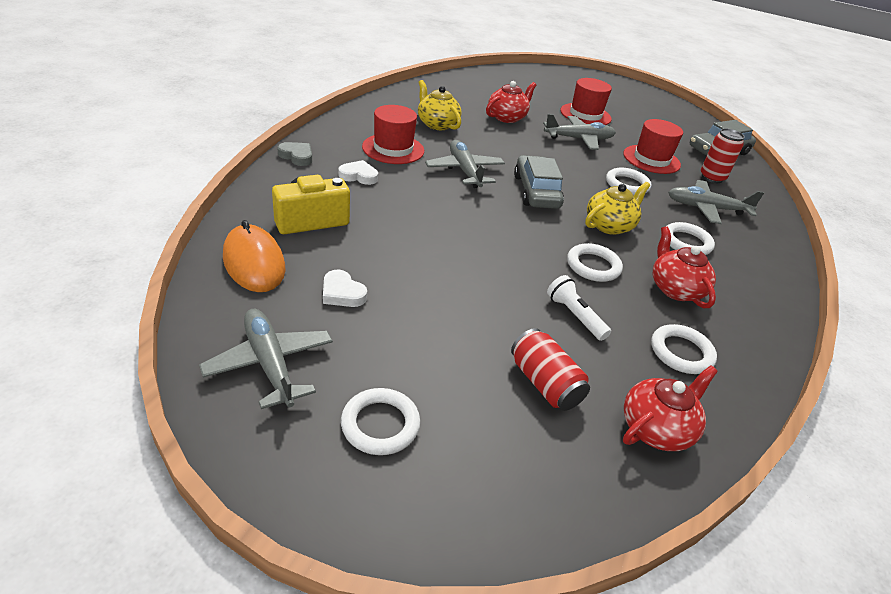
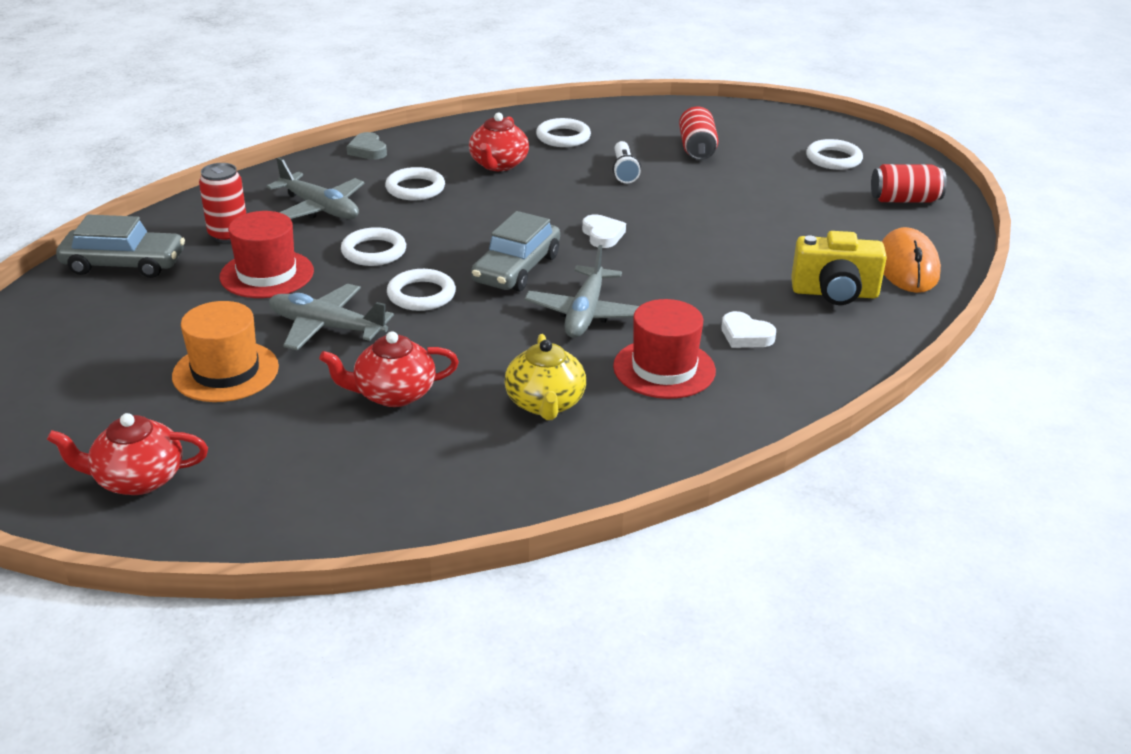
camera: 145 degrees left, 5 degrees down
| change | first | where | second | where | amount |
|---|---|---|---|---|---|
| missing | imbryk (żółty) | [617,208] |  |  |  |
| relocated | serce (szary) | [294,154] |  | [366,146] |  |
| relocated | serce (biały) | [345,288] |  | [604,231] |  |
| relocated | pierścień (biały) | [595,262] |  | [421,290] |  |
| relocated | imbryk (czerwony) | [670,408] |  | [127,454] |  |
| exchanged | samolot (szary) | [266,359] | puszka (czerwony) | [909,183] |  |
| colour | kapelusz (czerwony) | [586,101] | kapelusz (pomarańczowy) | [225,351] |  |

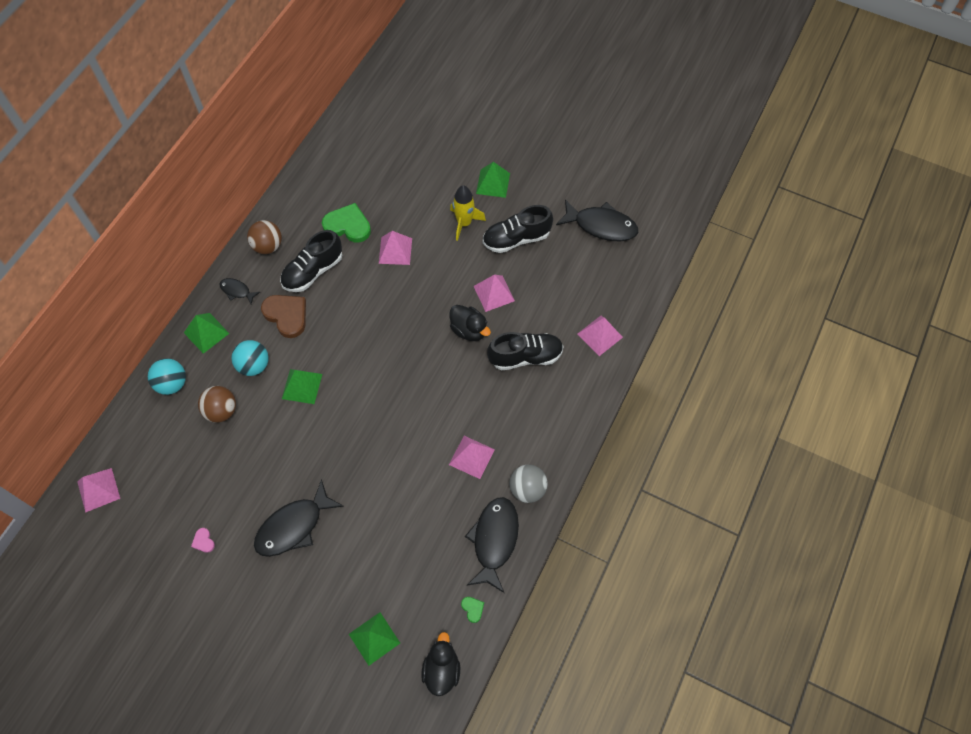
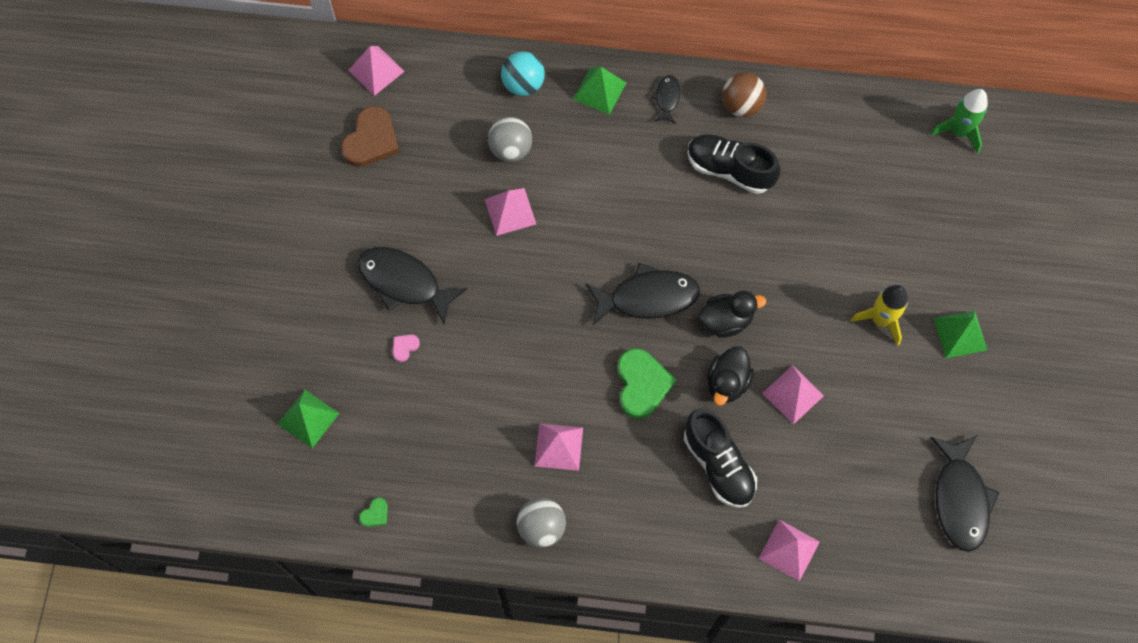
camera: 70 degrees right, 5 degrees up
| change | first | where | second | where | amount |
|---|---|---|---|---|---|
| missing | piłka (turkusowy) | [250,358] |  |  |  |
| missing | piramida (zielony) | [302,386] |  |  |  |
| missing | but (czarny) | [518,229] |  |  |  |
| appeared |  |  | rakieta (zielony) | [959,121] |  |
| relocated | serce (różowy) | [203,540] |  | [406,348] |  |
| relocated | serce (brązowy) | [283,316] |  | [370,136] |  |
| relocated | serce (zielony) | [346,223] |  | [646,383] |  |
| relocated | piramida (różowy) | [395,248] |  | [510,212] |  |
| relocated | kaczka (czarny) | [440,664] |  | [732,314] |  |
| relocated | ryba (czarny) | [492,545] |  | [643,294] |  |
| colour | piłka (brązowy) | [217,404] | piłka (szary) | [510,139] |  |

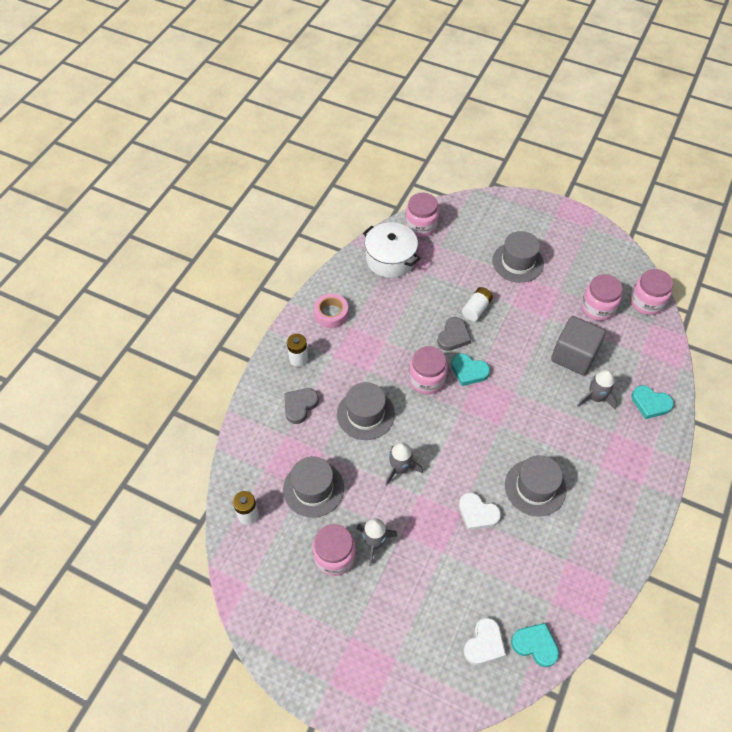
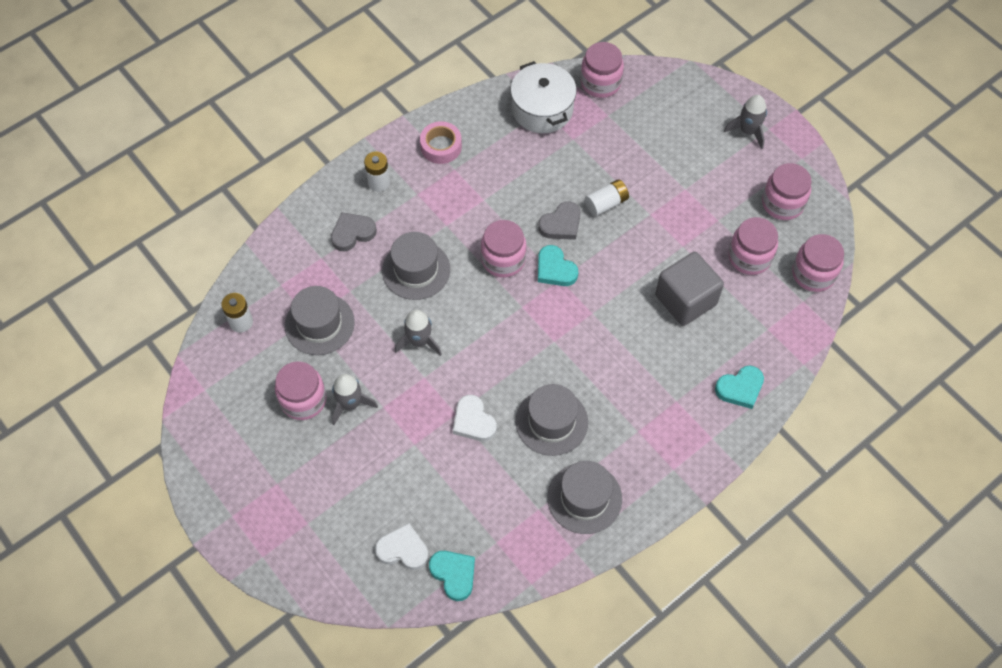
camera: 25 degrees right, 5 degrees up
| change | first | where | second | where | amount |
|---|---|---|---|---|---|
| appeared |  |  | słoik (różowy) | [787,191] |  |
| relocated | kapelusz (szary) | [518,257] |  | [584,497] |  |
| relocated | rakieta (szary) | [597,389] |  | [745,122] |  |
| spun | serce (biały) | [484,641] |  | [402,546] | 135 degrees counterclockwise |
| spun | serce (turkusowy) | [652,402] |  | [739,387] | 75 degrees counterclockwise |

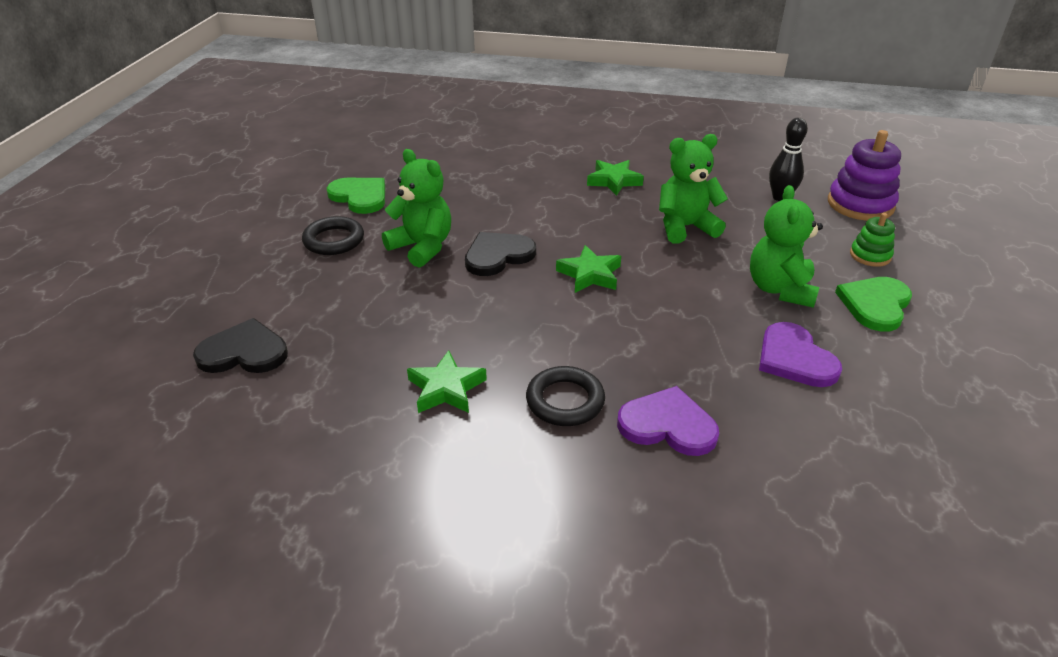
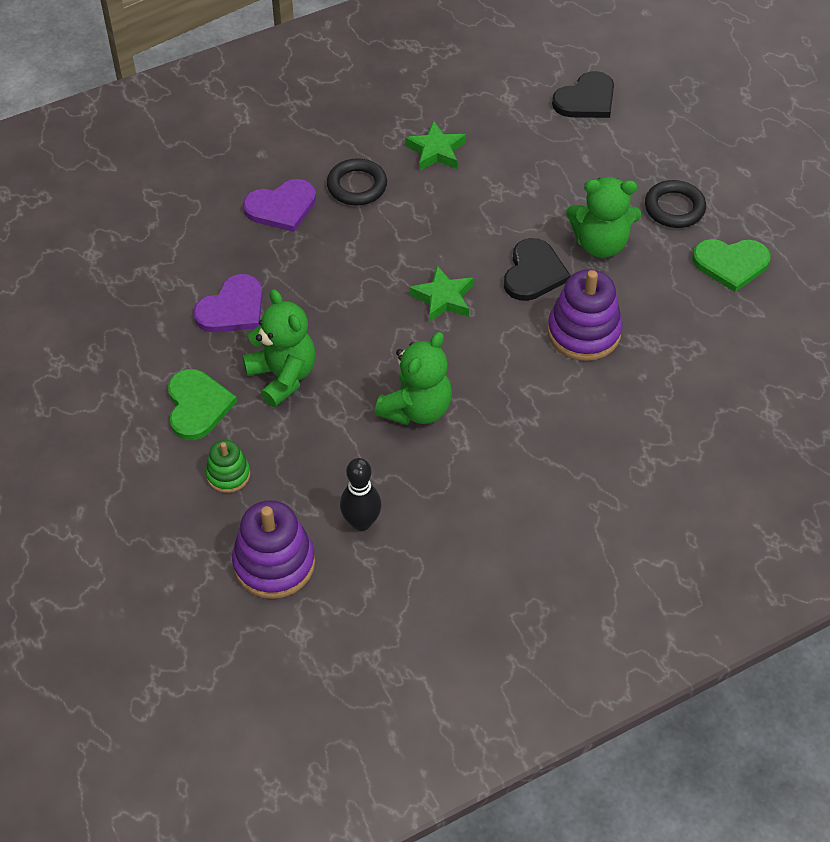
camera: 140 degrees right, 15 degrees up
| change | first | where | second | where | amount |
|---|---|---|---|---|---|
| missing | gwiazda (zielony) | [615,178] |  |  |  |
| appeared |  |  | zabawka nakładanka (fioletowy) | [585,315] |  |
| spun | serce (fioletowy) | [800,354] |  | [228,303] | 105 degrees clockwise |

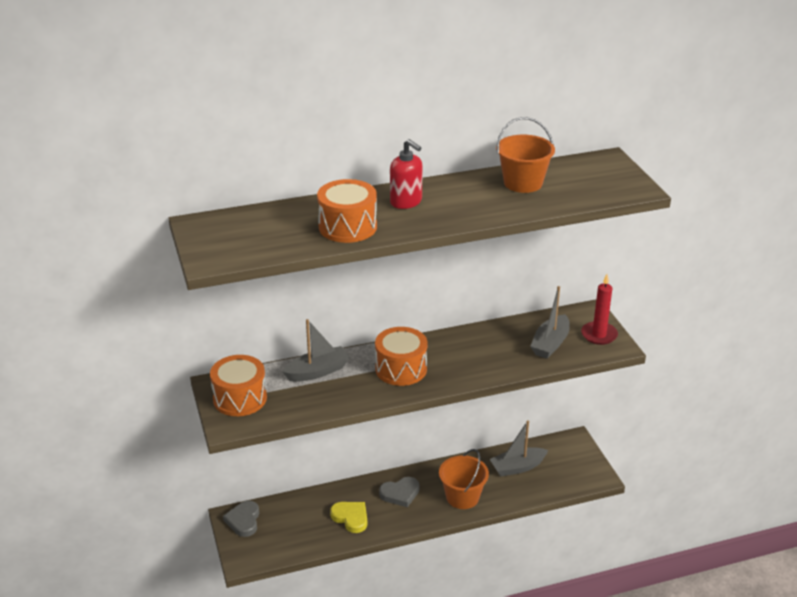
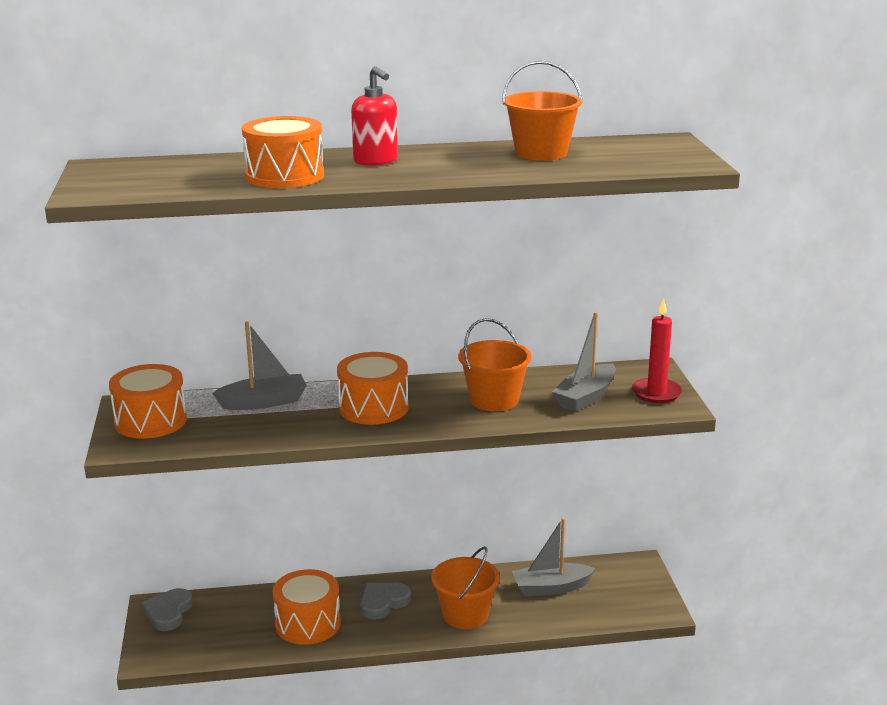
camera: 10 degrees right, 10 degrees down
| change | first | where | second | where | amount |
|---|---|---|---|---|---|
| appeared |  |  | wiadro (pomarańczowy) | [494,364] |  |
| exchanged | serce (żółty) | [348,517] | bęben (pomarańczowy) | [307,607] |  |
| spun | serce (szary) | [399,492] |  | [385,601] | 150 degrees clockwise |

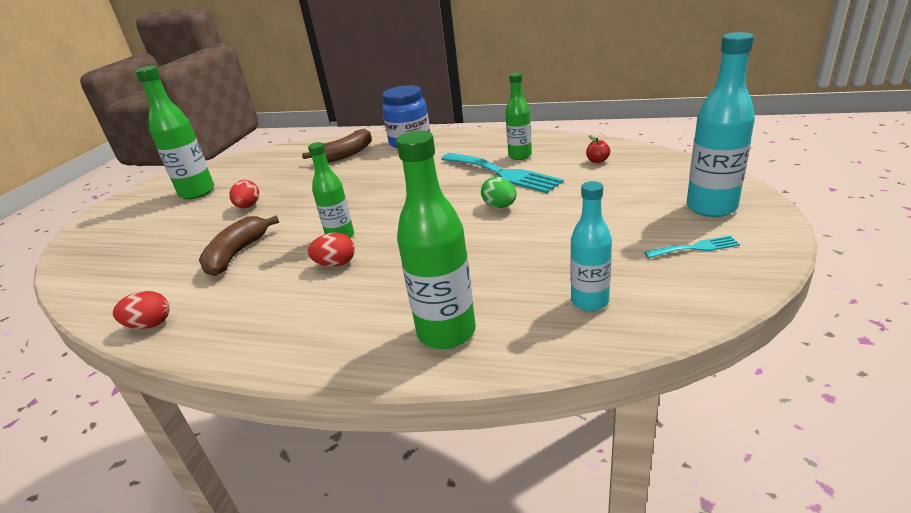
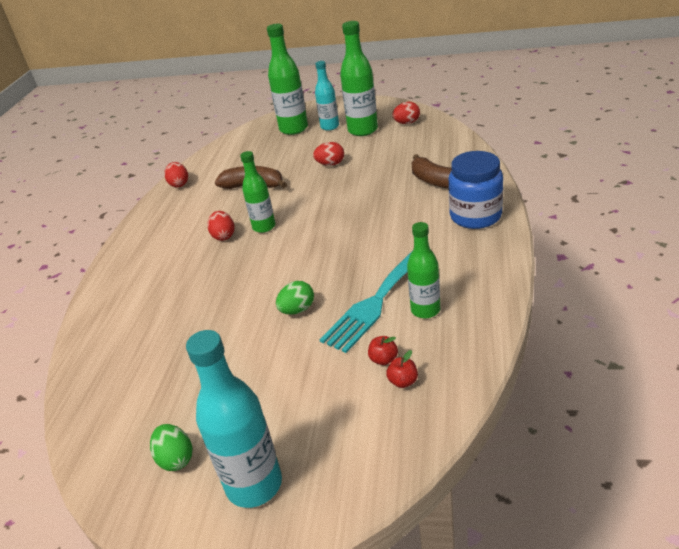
camera: 85 degrees right, 5 degrees up
| change | first | where | second | where | amount |
|---|---|---|---|---|---|
| appeared |  |  | jabłko (czerwony) | [383,350] |  |
| appeared |  |  | jajko (czerwony) | [406,113] |  |
| relocated | butelka (zielony) | [436,239] |  | [287,79] |  |
| relocated | butelka (turkusowy) | [591,246] |  | [327,96] |  |
| exchanged | widelec (turkusowy) | [692,247] | jajko (zielony) | [171,447] |  |

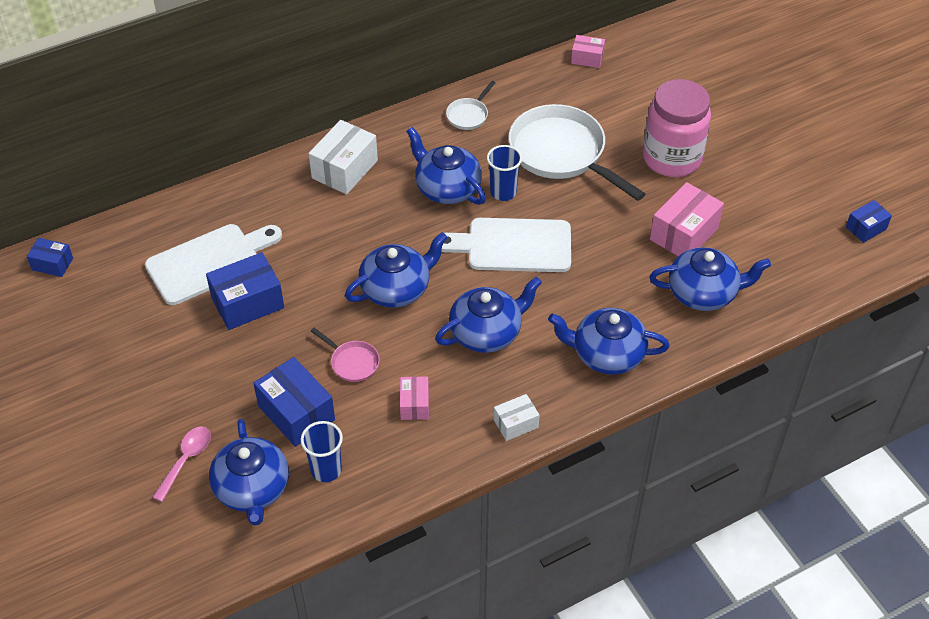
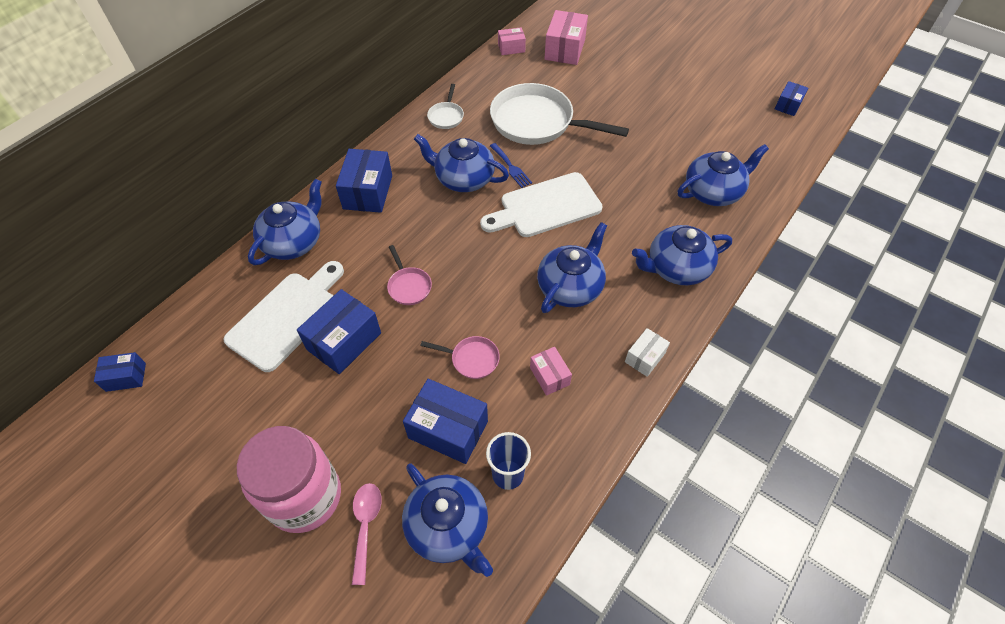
camera: 25 degrees left, 5 degrees up
| change | first | where | second | where | amount |
|---|---|---|---|---|---|
| appeared |  |  | patelnia (różowy) | [409,275] |  |
| relocated | imbryk (niebieski) | [396,270] |  | [285,222] |  |
| relocated | słoik (różowy) | [677,128] |  | [289,479] |  |
| relocated | pudełko (różowy) | [687,219] |  | [566,37] |  |
| exchanged | szklanka (niebieski) | [504,173] | widelec (niebieski) | [511,165] |  |
| colour | pudełko (biały) | [343,157] | pudełko (niebieski) | [364,181] |  |

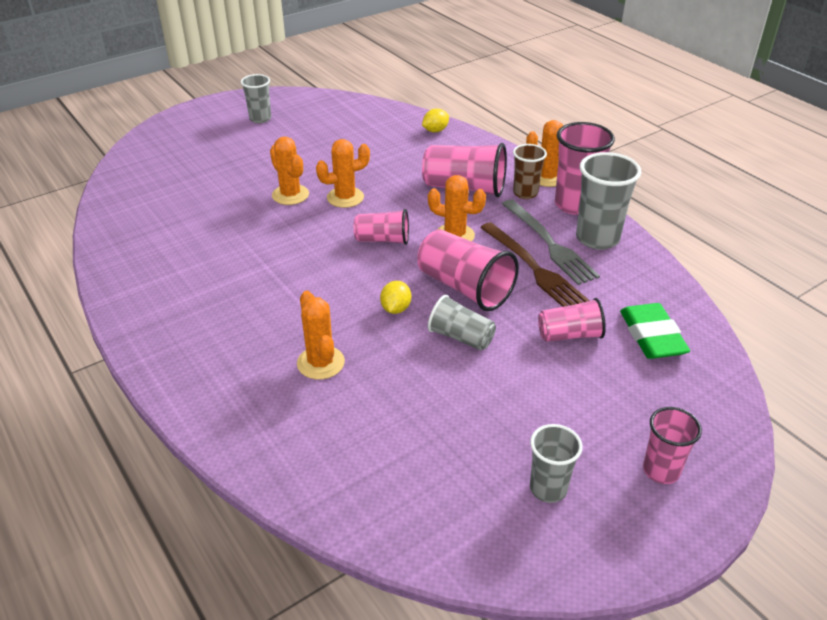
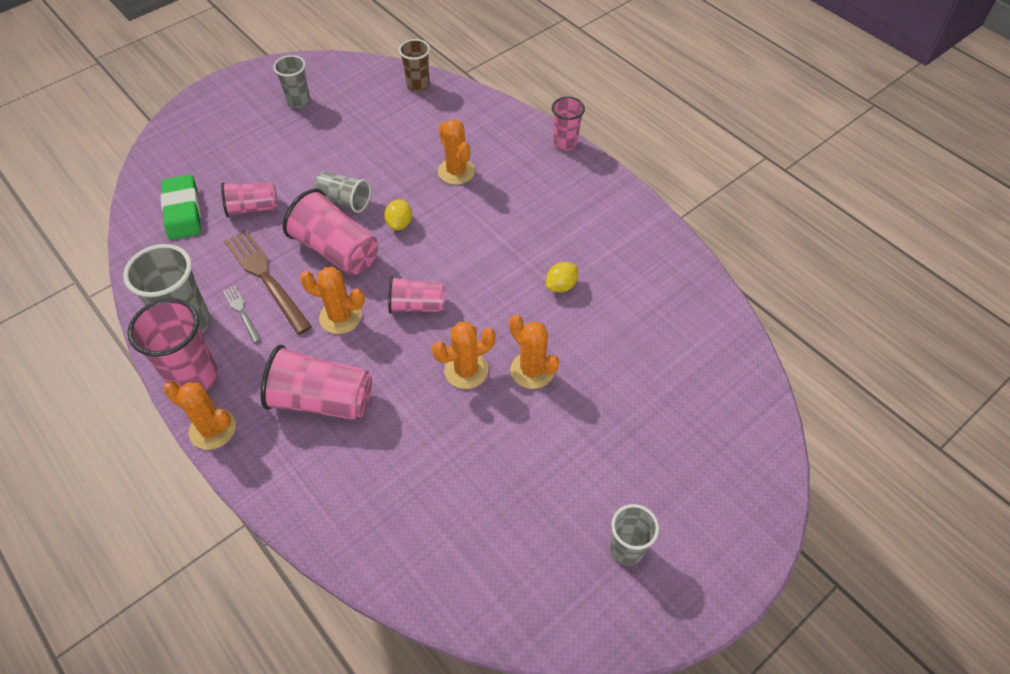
camera: 175 degrees right, 15 degrees up
| change | first | where | second | where | amount |
|---|---|---|---|---|---|
| relocated | cytryna (żółty) | [435,120] |  | [562,277] |  |
| relocated | szklanka (brązowy) | [530,171] |  | [414,65] |  |
| relocated | szklanka (różowy) | [672,445] |  | [568,124] |  |
| size | widelec (szary) | [551,242] |  | [242,314] | x0.50 |

